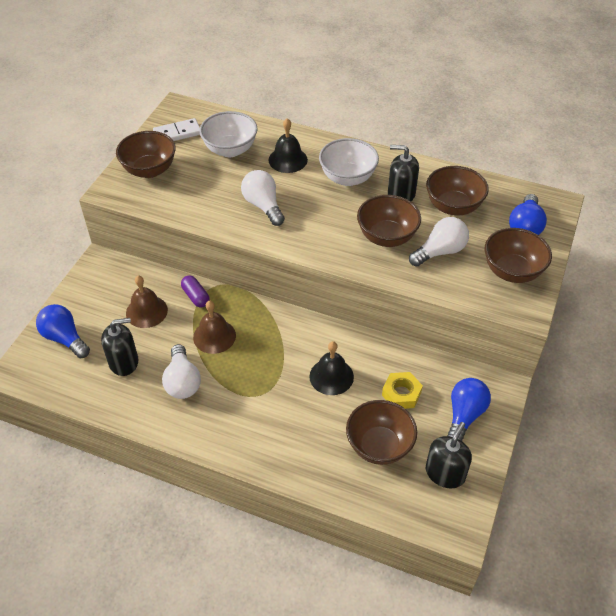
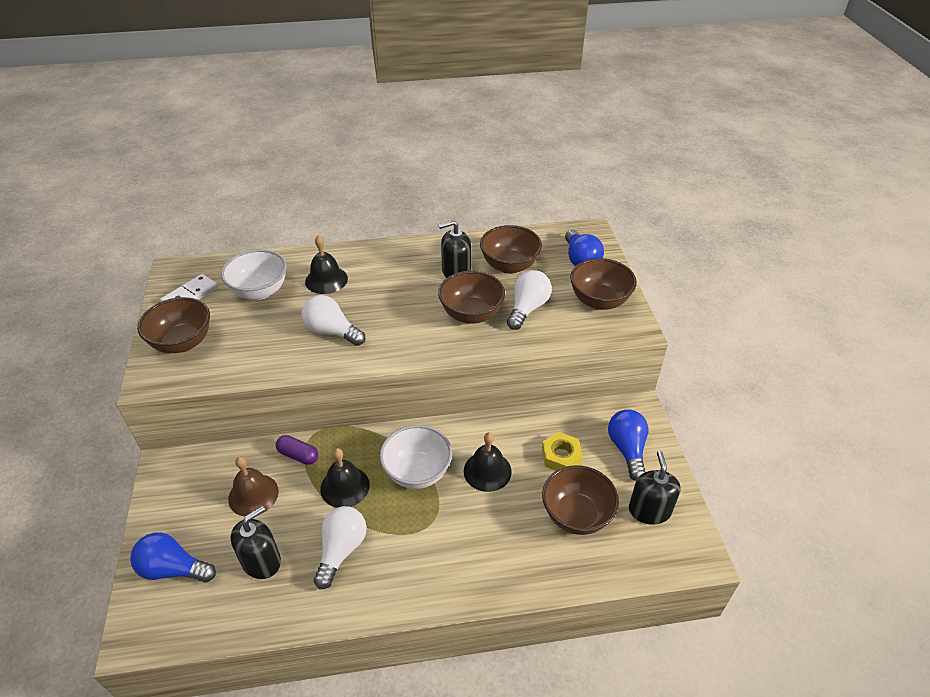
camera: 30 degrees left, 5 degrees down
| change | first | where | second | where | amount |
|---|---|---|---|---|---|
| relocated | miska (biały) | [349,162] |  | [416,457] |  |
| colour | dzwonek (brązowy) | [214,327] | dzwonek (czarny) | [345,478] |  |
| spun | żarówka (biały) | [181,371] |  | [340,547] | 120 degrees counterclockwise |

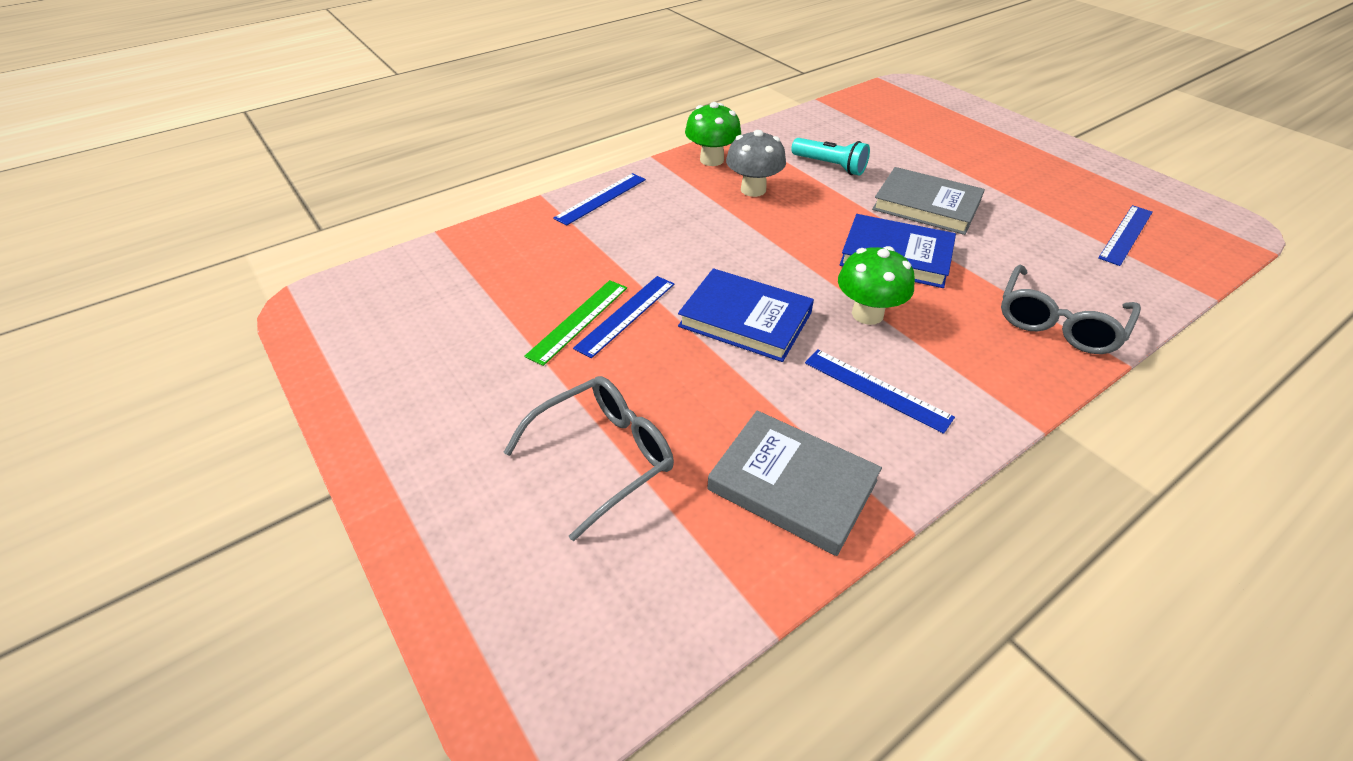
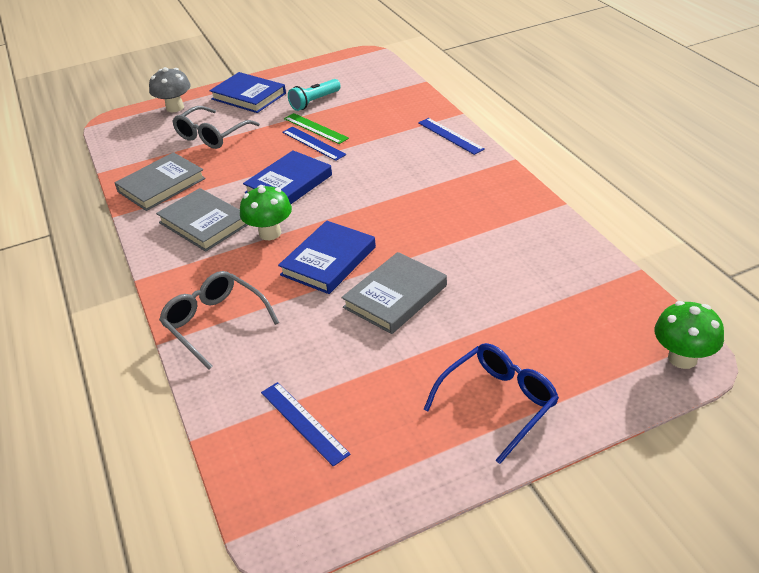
camera: 105 degrees right, 5 degrees down
| change | first | where | second | where | amount |
|---|---|---|---|---|---|
| appeared |  |  | książka (niebieski) | [247,92] |  |
| appeared |  |  | okulary (niebieski) | [491,403] |  |
| relocated | grzyb (zielony) | [713,134] |  | [689,335] |  |
| relocated | grzyb (szary) | [756,163] |  | [170,89] |  |
| relocated | latarka (turkusowy) | [830,156] |  | [314,95] |  |
| exchanged | linijka (niebieski) | [880,391] | książka (szary) | [202,220] |  |
| spun | okulary (szary) | [589,458] |  | [216,127] | 60 degrees clockwise |

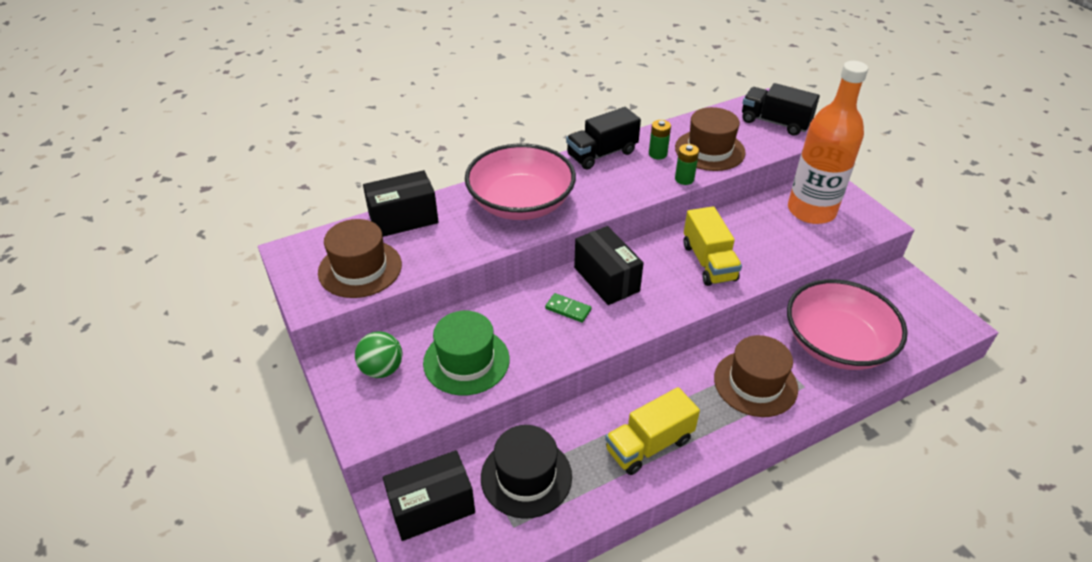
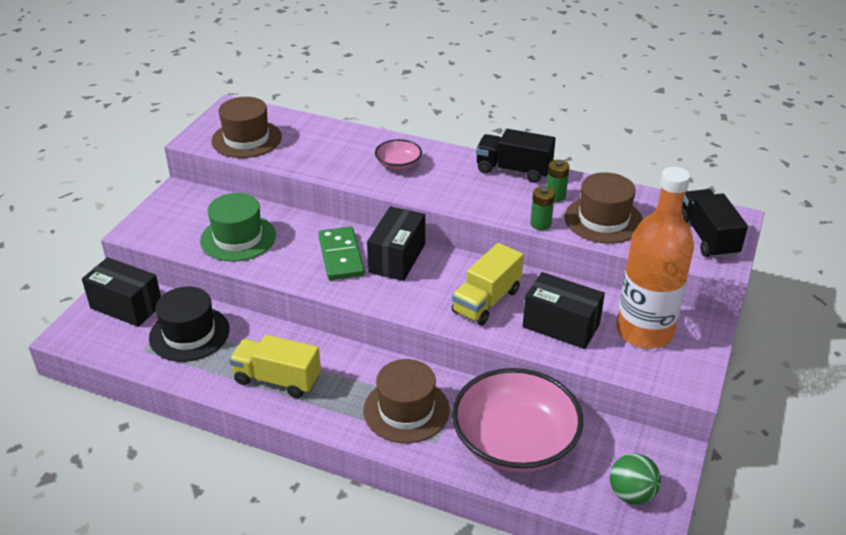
camera: 50 degrees right, 5 degrees down
| change | first | where | second | where | amount |
|---|---|---|---|---|---|
| relocated | piłka (zielony) | [379,354] |  | [635,479] |  |
| relocated | pudełko (czarny) | [401,203] |  | [564,310] |  |
| size | miska (różowy) | [520,181] |  | [398,154] | x0.45 |
| size | kostka domina (zielony) | [568,308] |  | [341,253] | x1.81 |

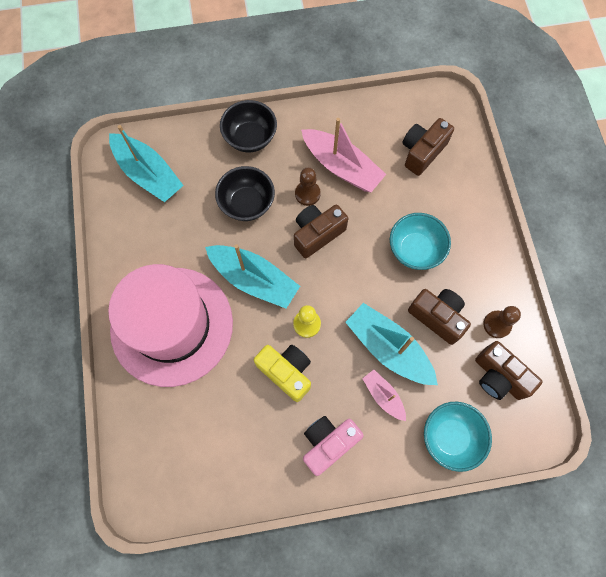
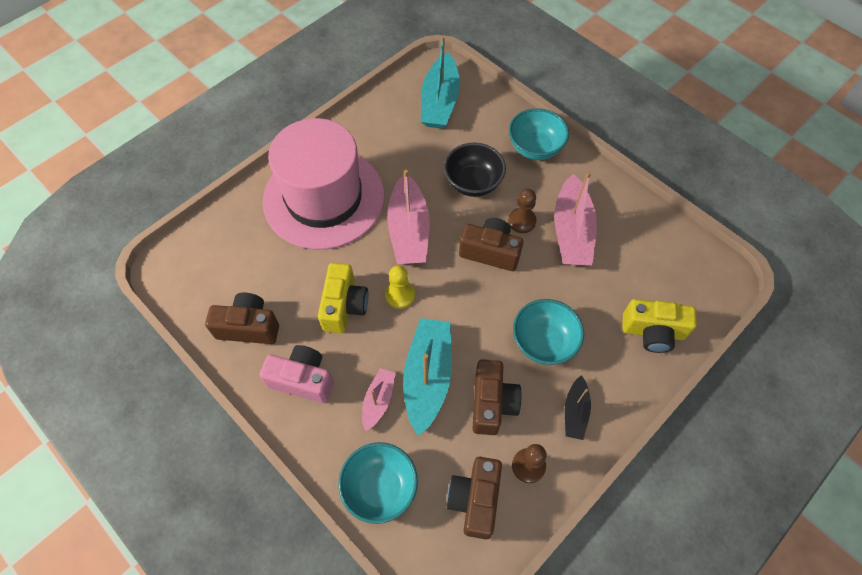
camera: 55 degrees right, 10 degrees down
| change | first | where | second | where | amount |
|---|---|---|---|---|---|
| appeared |  |  | łódka (czarny) | [578,407] |  |
| appeared |  |  | aparat fotograficzny (żółty) | [660,326] |  |
| relocated | aparat fotograficzny (brązowy) | [428,147] |  | [242,318] |  |
| colour | łódka (turkusowy) | [252,276] | łódka (różowy) | [408,217] |  |
| colour | miska (czarny) | [248,126] | miska (turkusowy) | [539,134] |  |

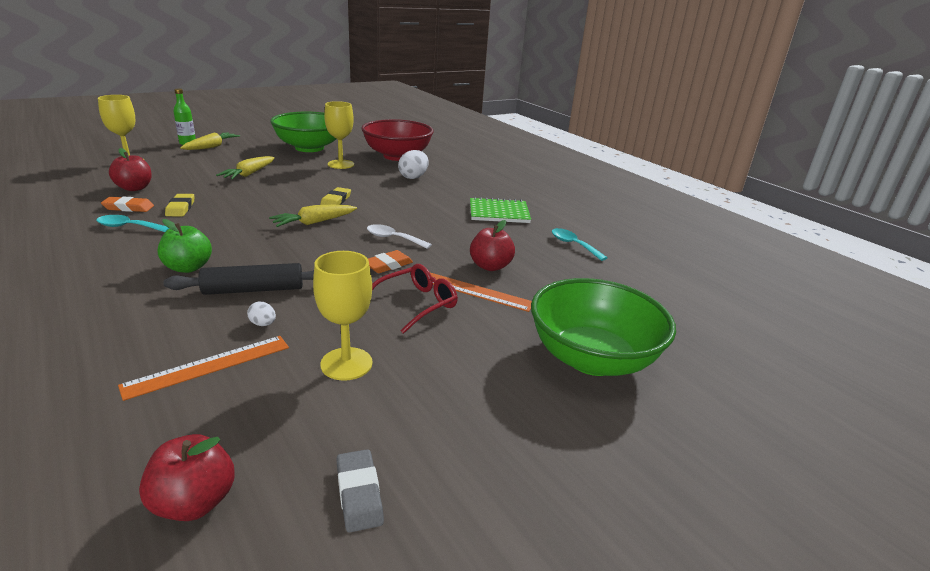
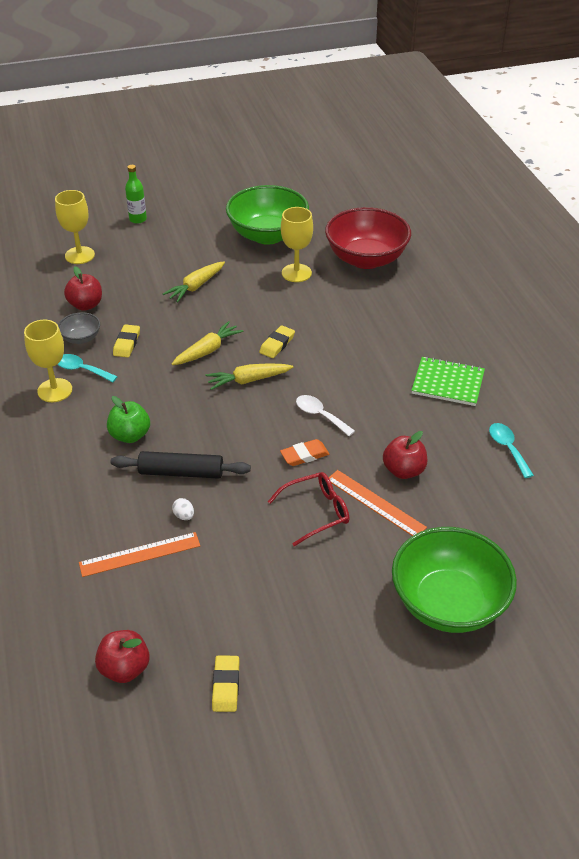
camera: 20 degrees right, 15 degrees up
| change | first | where | second | where | amount |
|---|---|---|---|---|---|
| missing | jajko (biały) | [413,164] |  |  |  |
| relocated | marchewka (żółty) | [210,141] |  | [208,343] |  |
| relocated | kielich (żółty) | [342,316] |  | [48,361] |  |
| exchanged | gumka do mazania (pomarańczowy) | [127,204] | miska (szary) | [79,328] |  |
| colour | gumka do mazania (szary) | [360,491] | gumka do mazania (żółty) | [225,683] |  |

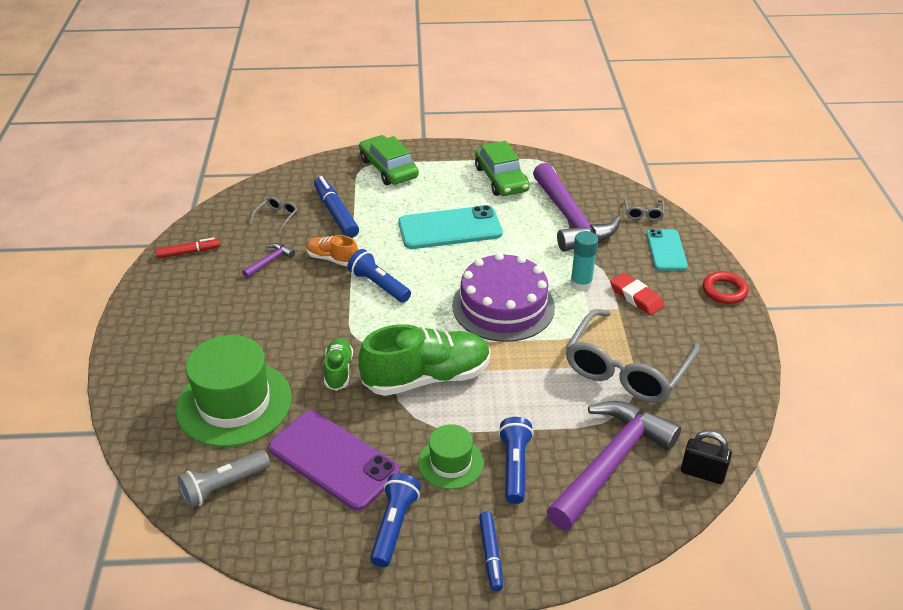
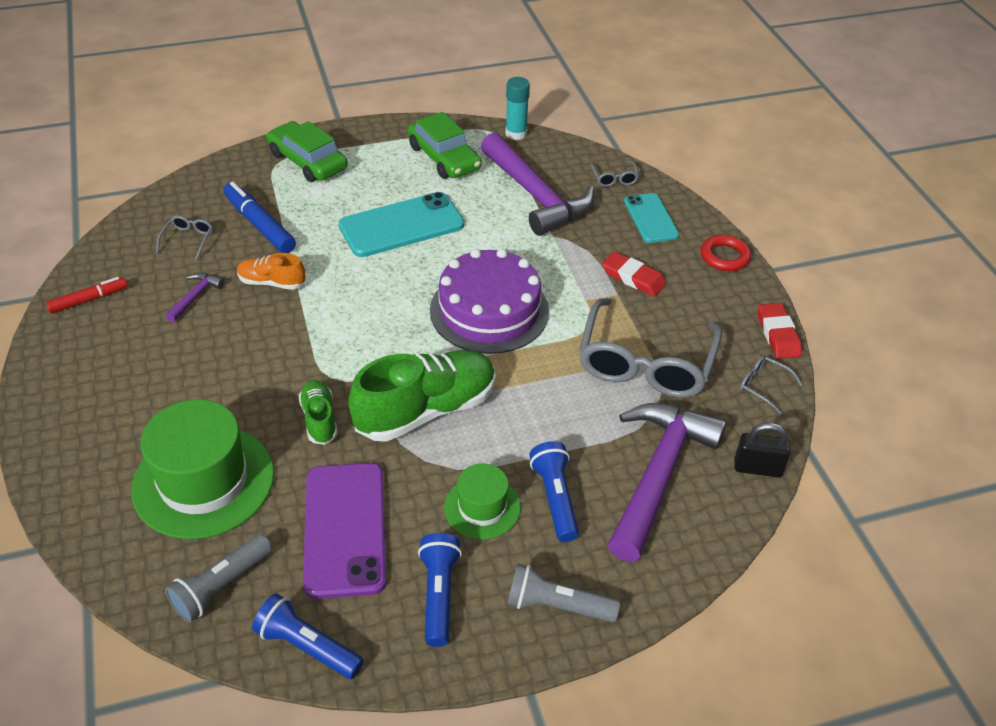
camera: 15 degrees left, 5 degrees up
| change | first | where | second | where | amount |
|---|---|---|---|---|---|
| appeared |  |  | okulary (szary) | [771,385] |  |
| appeared |  |  | gumka do mazania (czerwony) | [780,331] |  |
| relocated | latarka (niebieski) | [379,275] |  | [308,636] |  |
| relocated | klej w sztyfcie (turkusowy) | [584,261] |  | [517,108] |  |
| exchanged | flamaster (niebieski) | [491,551] | latarka (szary) | [563,593] |  |
| spun | telefon (fioletowy) | [334,461] |  | [344,531] | 60 degrees clockwise |

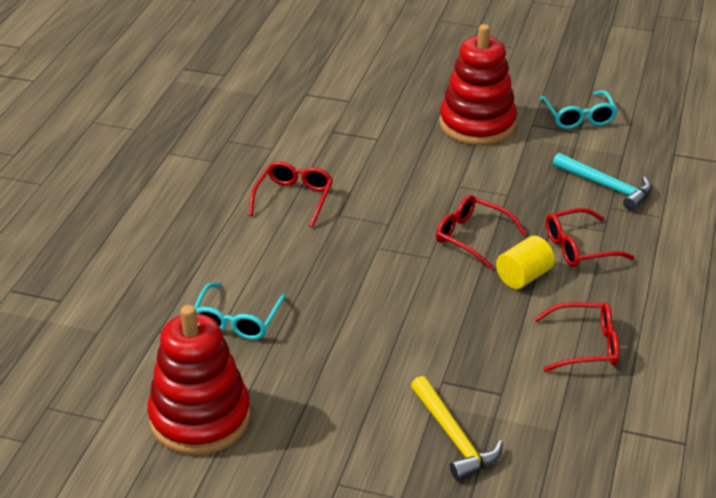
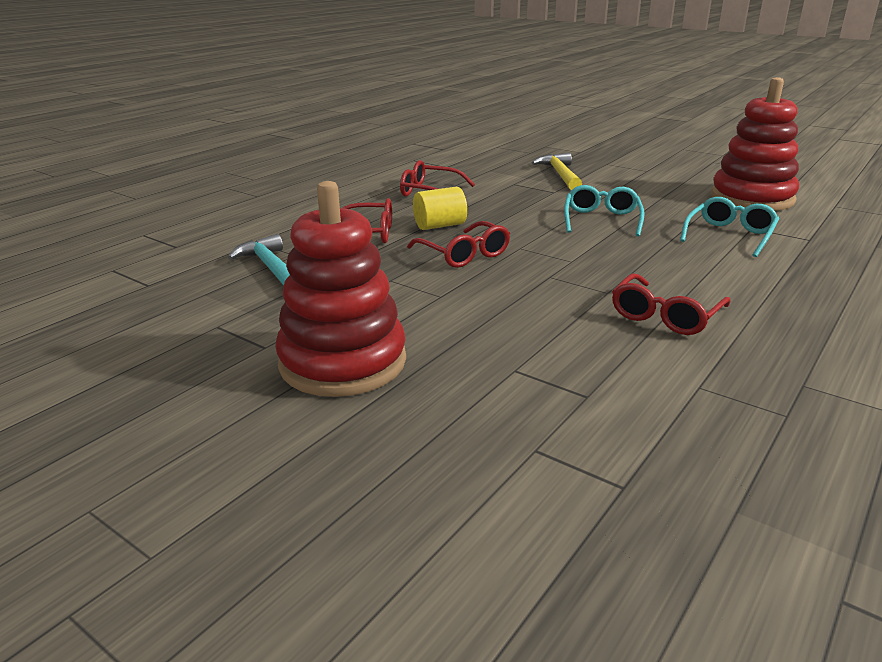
camera: 160 degrees left, 10 degrees down
| change | first | where | second | where | amount |
|---|---|---|---|---|---|
| relocated | okulary (turkusowy) | [579,109] |  | [604,211] |  |

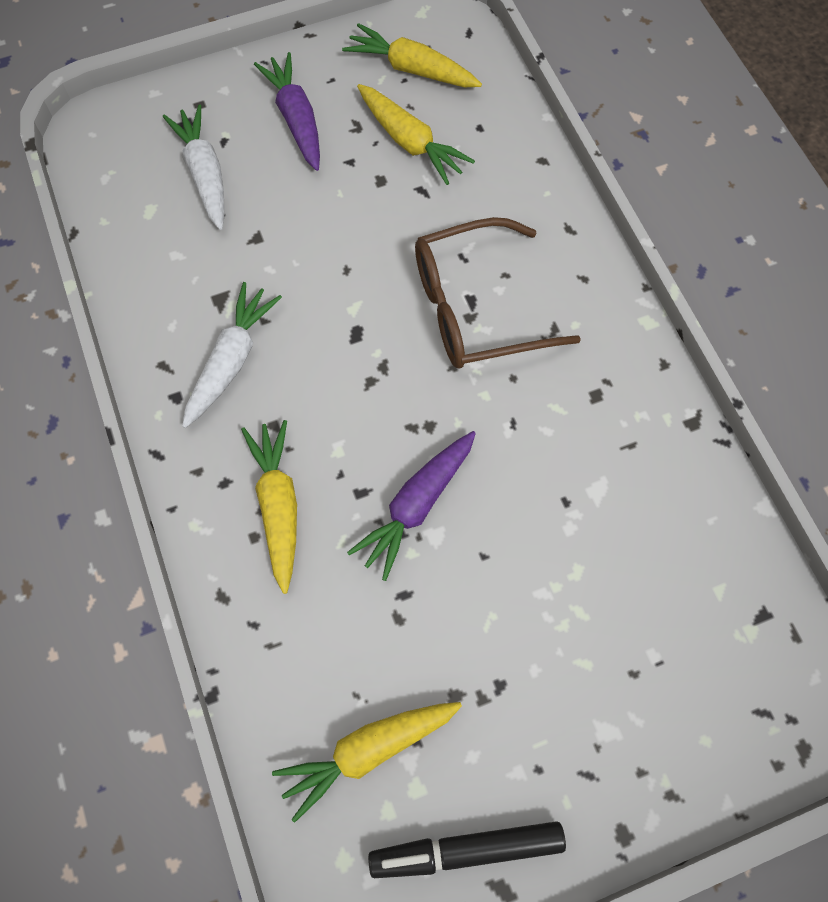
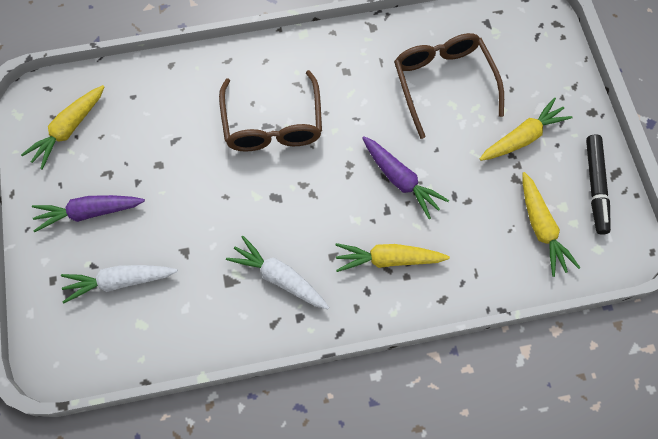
camera: 80 degrees left, 0 degrees up
| change | first | where | second | where | amount |
|---|---|---|---|---|---|
| appeared |  |  | okulary (brązowy) | [449,86] |  |
| relocated | marchewka (żółty) | [416,134] |  | [526,129] |  |

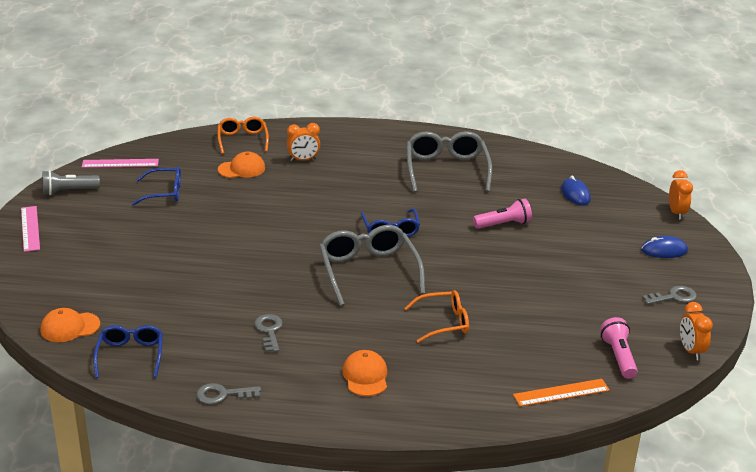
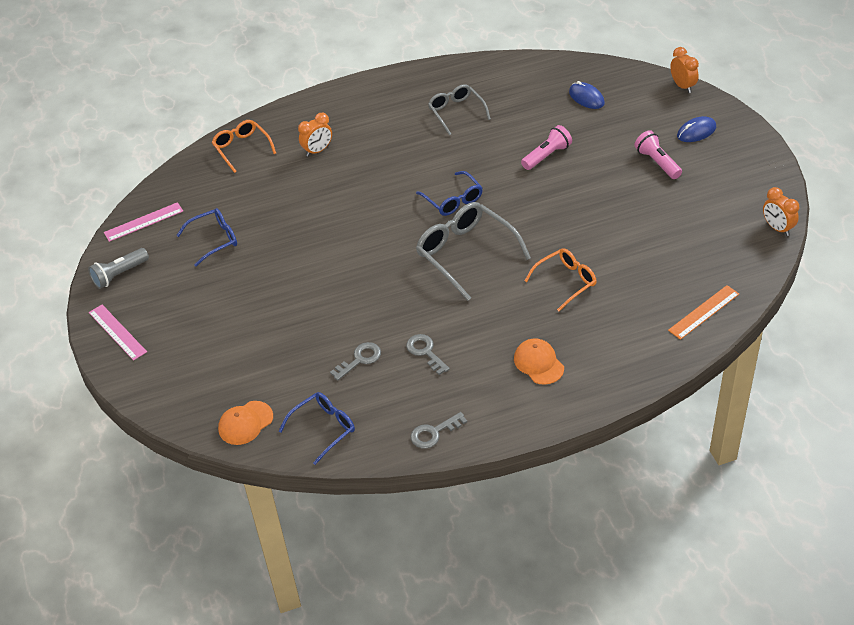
camera: 20 degrees left, 15 degrees up
| change | first | where | second | where | amount |
|---|---|---|---|---|---|
| missing | czapka (pomarańczowy) | [241,164] |  |  |  |
| relocated | latarka (różowy) | [619,348] |  | [658,154] |  |
| relocated | klucz (szary) | [669,295] |  | [355,361] |  |
| spun | okulary (niebieski) | [128,351] |  | [317,428] | 75 degrees clockwise |
| size | okulary (szary) | [449,161] |  | [459,110] | x0.62 |

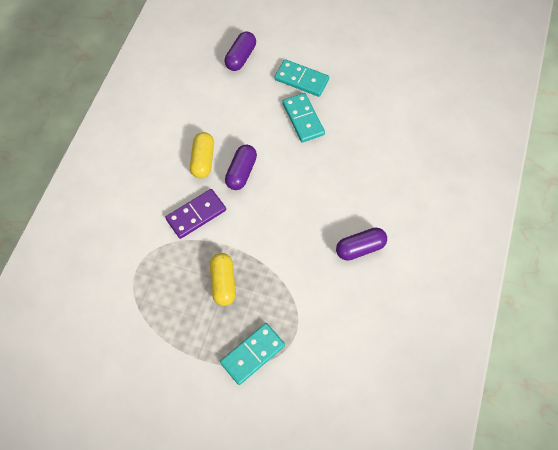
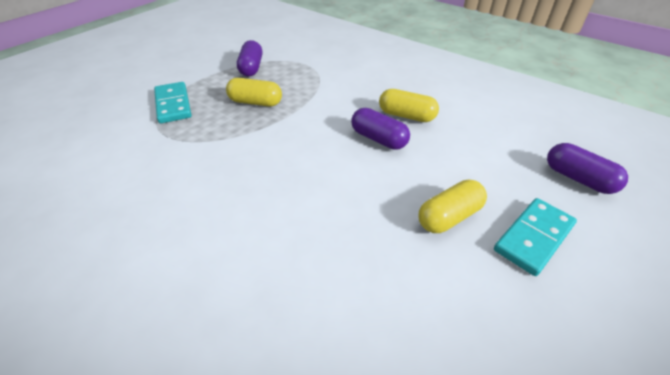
camera: 110 degrees right, 20 degrees down
| change | first | where | second | where | amount |
|---|---|---|---|---|---|
| missing | kostka domina (fioletowy) | [195,214] |  |  |  |
| relocated | kapsułka (fioletowy) | [361,244] |  | [249,58] |  |
| exchanged | kostka domina (turkusowy) | [303,117] | kapsułka (żółty) | [452,206] |  |

